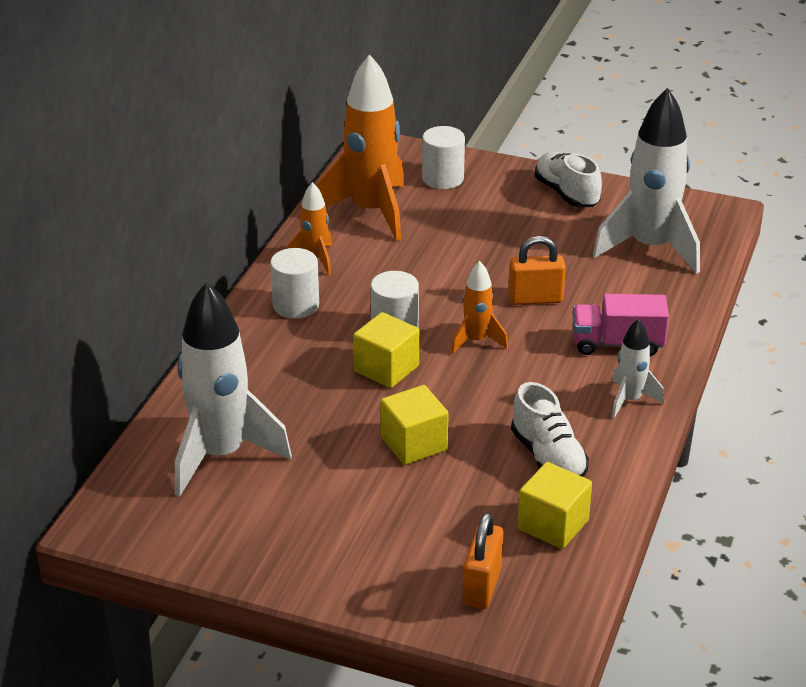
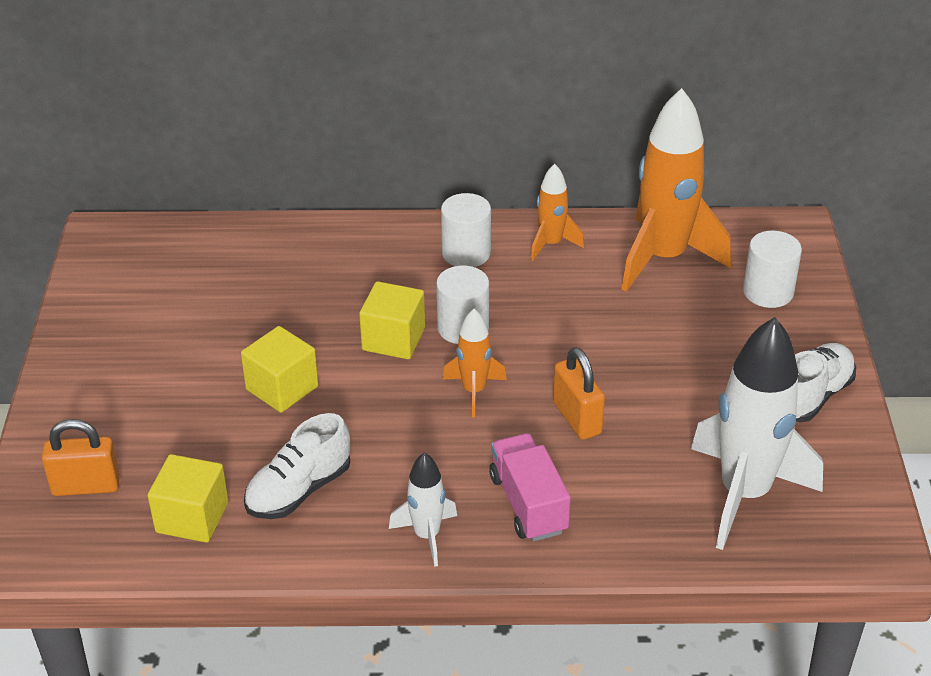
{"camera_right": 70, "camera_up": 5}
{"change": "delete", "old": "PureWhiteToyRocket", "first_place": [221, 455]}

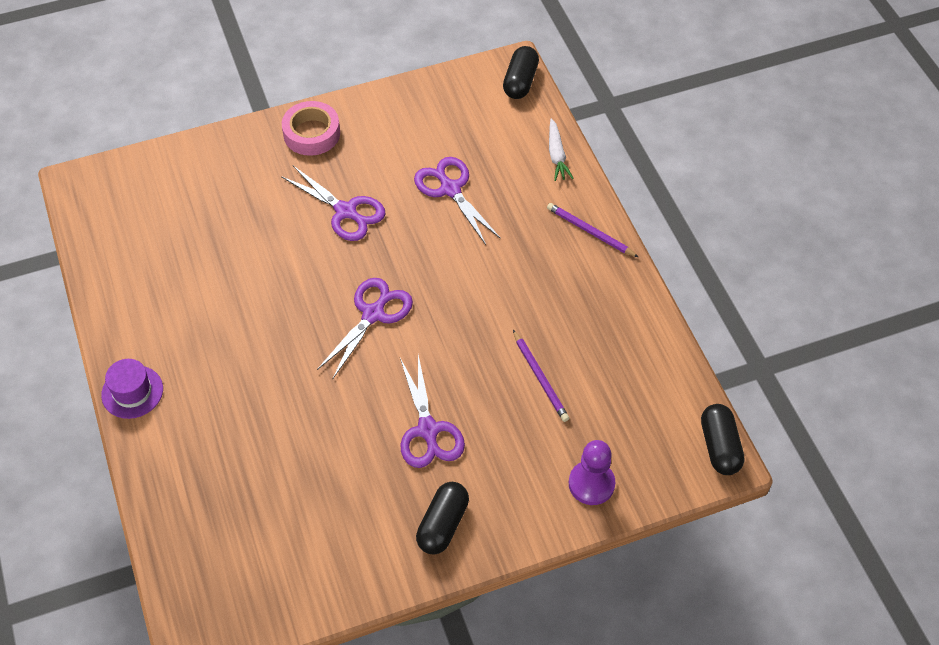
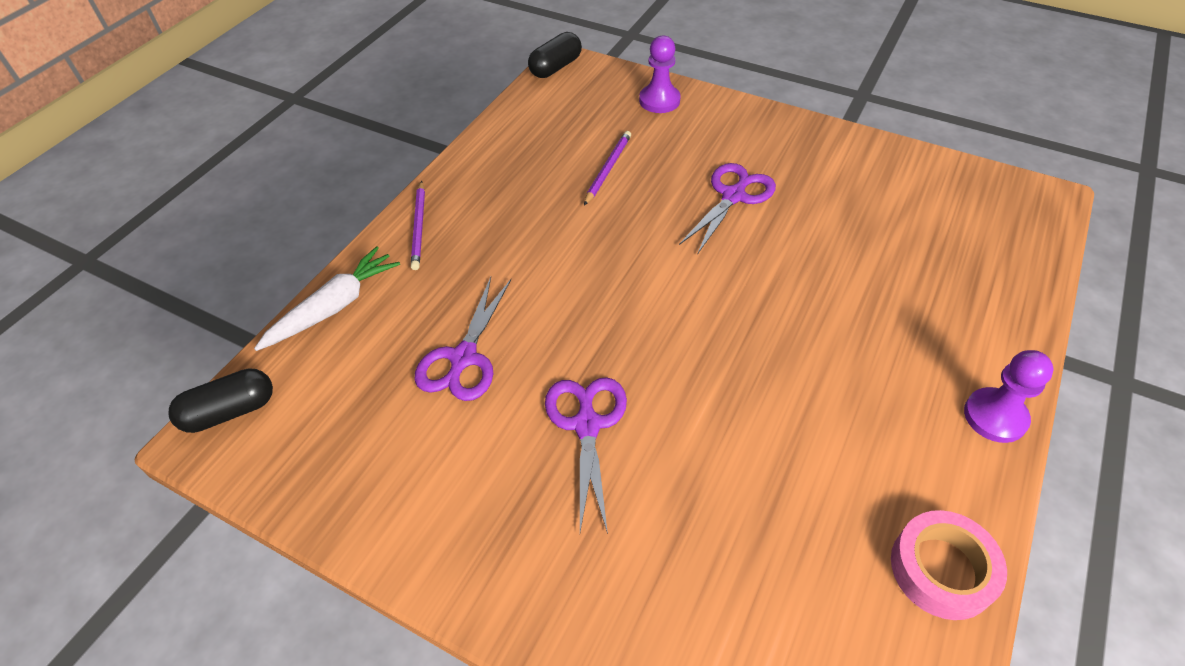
{"camera_right": -130, "camera_up": -5}
{"change": "move", "old": "PinkTape", "first_place": [311, 133], "second_place": [942, 569]}
{"change": "resize", "old": "PureWhiteCarrot", "first_place": [557, 155], "second_place": [334, 307], "factor": 1.51}
{"change": "delete", "old": "RoyalPurpleShears", "first_place": [373, 314]}
{"change": "replace", "old": "RoyalPurpleTopHat", "new": "RoyalPurpleChessPawn", "first_place": [132, 392], "second_place": [995, 416]}
{"change": "delete", "old": "EbonyCapsule", "first_place": [442, 524]}

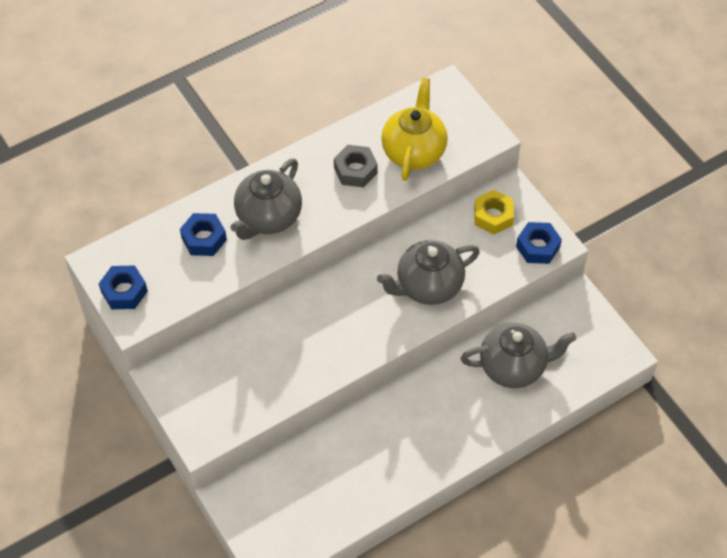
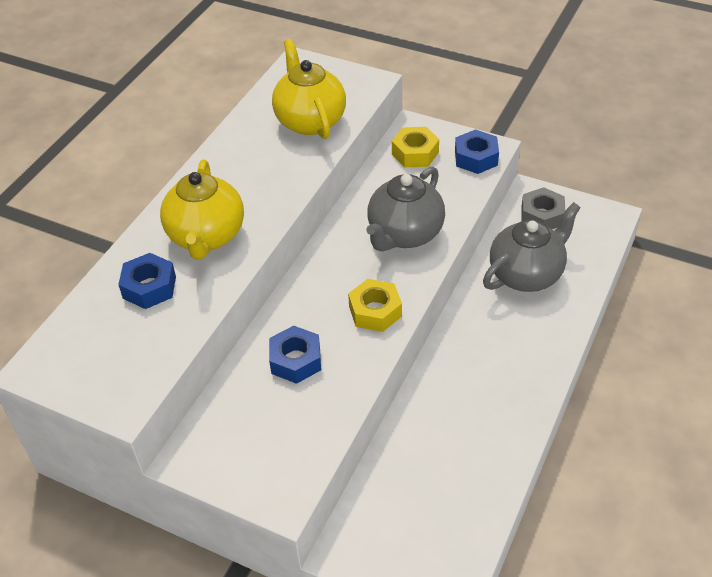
{"camera_right": -30, "camera_up": -10}
{"change": "move", "old": "GrayHexNut", "first_place": [355, 170], "second_place": [542, 216]}
{"change": "recolor", "old": "GrayChinaTeapot", "new": "BrightYellowChinaTeapot", "first_place": [268, 218], "second_place": [206, 237]}
{"change": "move", "old": "BlueHexNut", "first_place": [124, 291], "second_place": [295, 360]}
{"change": "insert", "new": "BrightYellowHexNut", "second_place": [375, 311]}

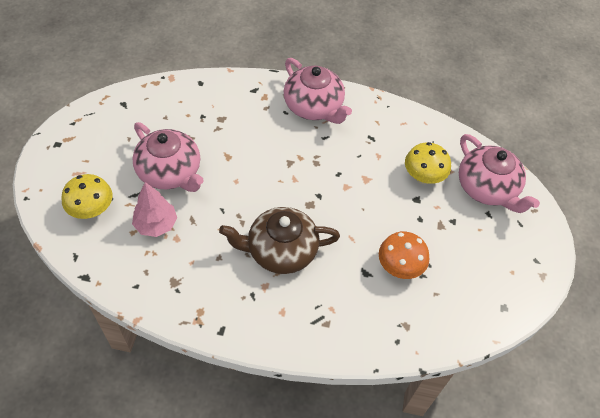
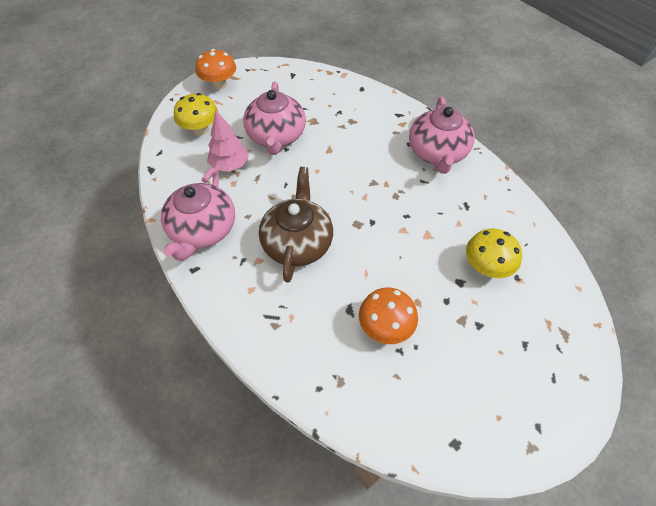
{"camera_right": 45, "camera_up": 0}
{"change": "move", "old": "PinkChinaTeapot", "first_place": [487, 188], "second_place": [202, 230]}
{"change": "rotate", "old": "RussetChinaTeapot", "first_place": [280, 251], "second_place": [297, 243], "degrees": 60}
{"change": "insert", "new": "BrightOrangeToadstool", "second_place": [219, 85]}

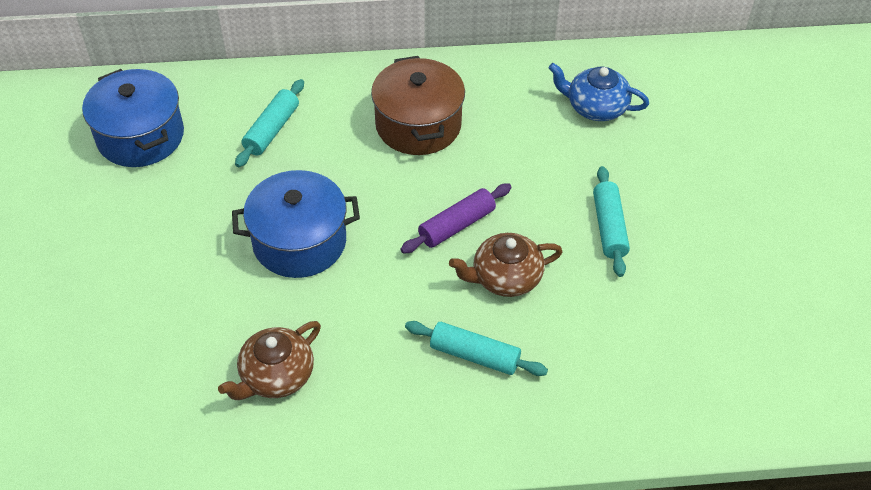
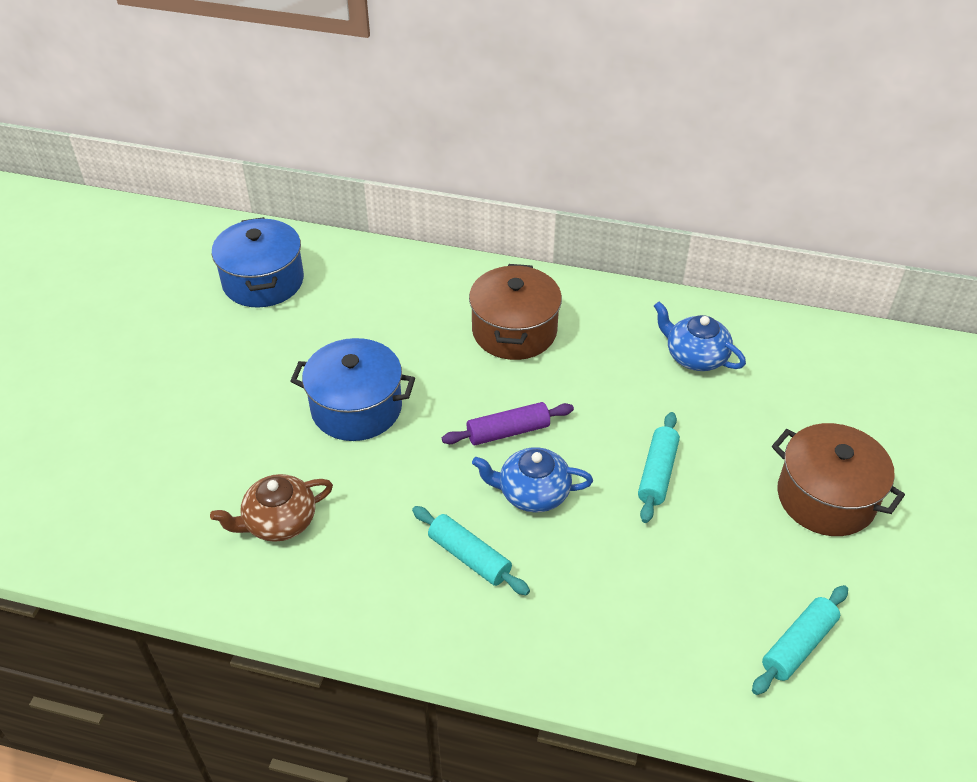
{"camera_right": 20, "camera_up": -5}
{"change": "move", "old": "AquaPastryRoller", "first_place": [272, 130], "second_place": [798, 645]}
{"change": "recolor", "old": "RussetChinaTeapot", "new": "BlueChinaTeapot", "first_place": [505, 277], "second_place": [532, 493]}
{"change": "insert", "new": "RussetPot", "second_place": [826, 497]}

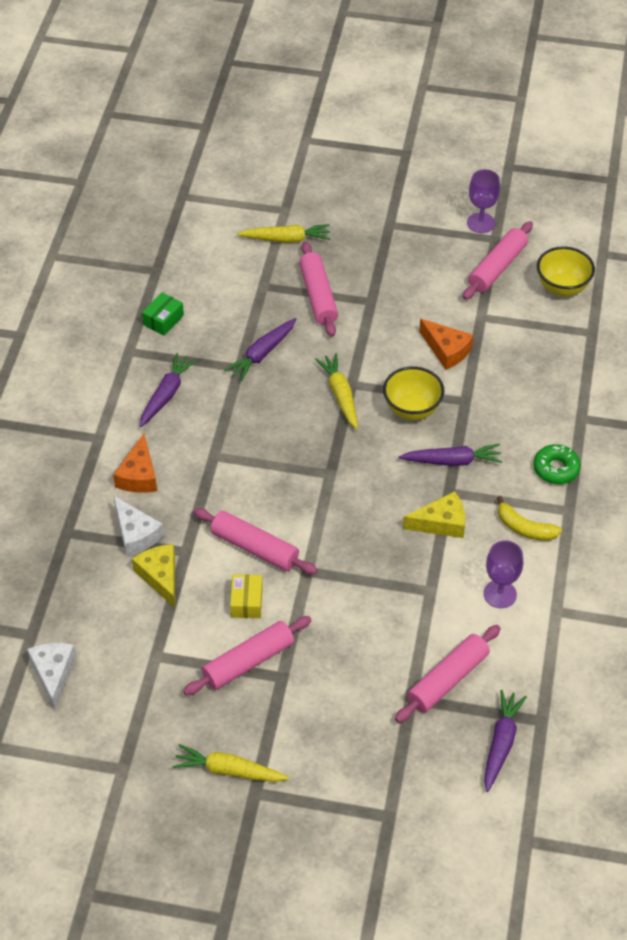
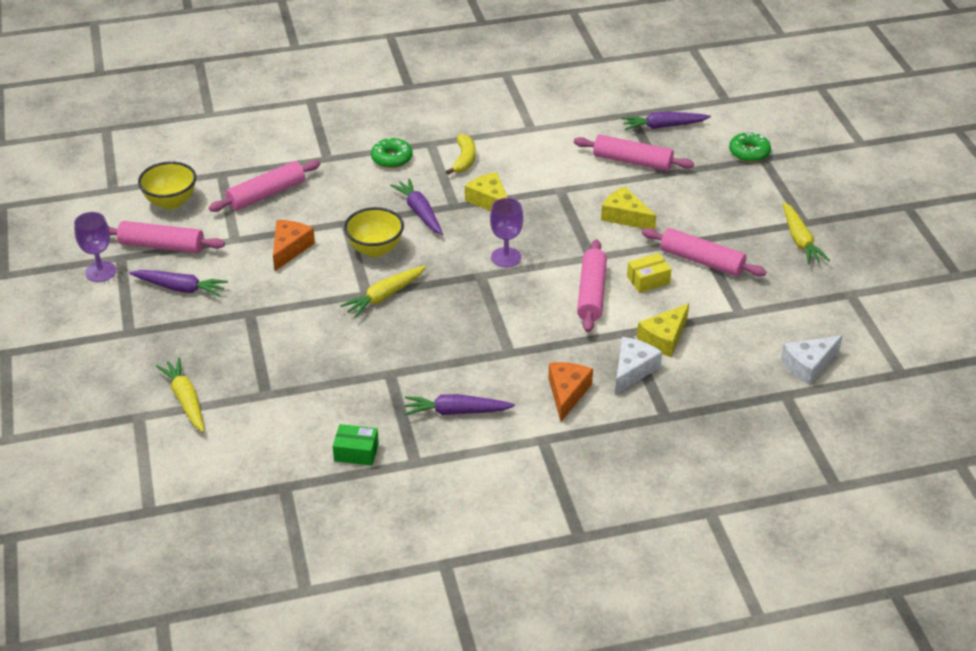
{"camera_right": -115, "camera_up": -10}
{"change": "move", "old": "PinkPastryRoller", "first_place": [318, 296], "second_place": [266, 194]}
{"change": "move", "old": "RoyalPurpleCarrot", "first_place": [262, 354], "second_place": [180, 288]}
{"change": "rotate", "old": "BrightOrangeCheeseWedge", "first_place": [139, 475], "second_place": [567, 393], "degrees": -60}
{"change": "move", "old": "RoyalPurpleChalice", "first_place": [500, 594], "second_place": [506, 257]}
{"change": "insert", "new": "EmeraldDoughnut", "second_place": [749, 152]}
{"change": "insert", "new": "BrightYellowCheeseWedge", "second_place": [625, 216]}

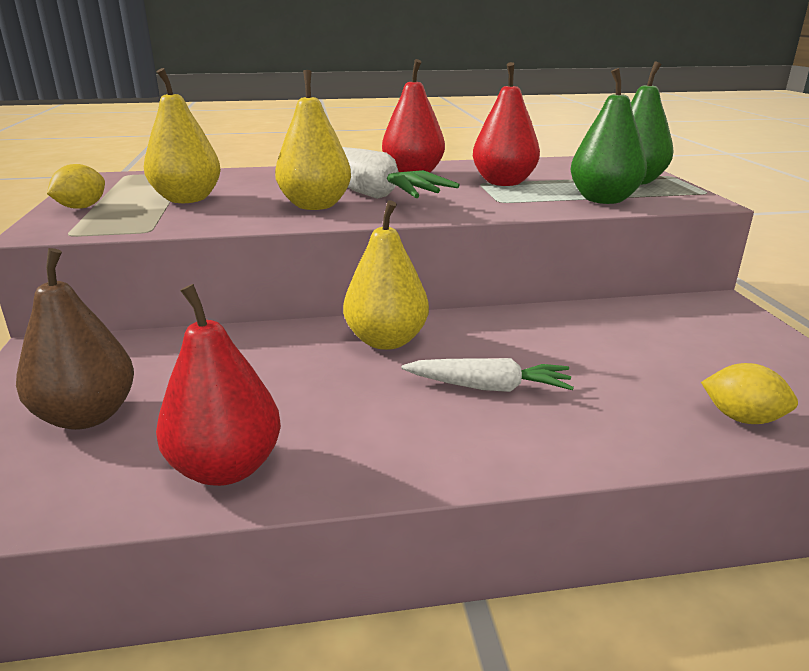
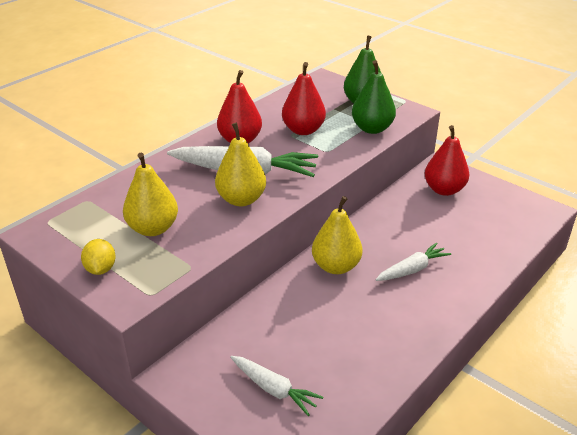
{"camera_right": -40, "camera_up": 10}
{"change": "replace", "old": "RussetPearFruit", "new": "PureWhiteCarrot", "first_place": [87, 416], "second_place": [274, 389]}
{"change": "move", "old": "RedPearFruit", "first_place": [226, 468], "second_place": [444, 190]}
{"change": "delete", "old": "BrightYellowToyLemon", "first_place": [742, 418]}

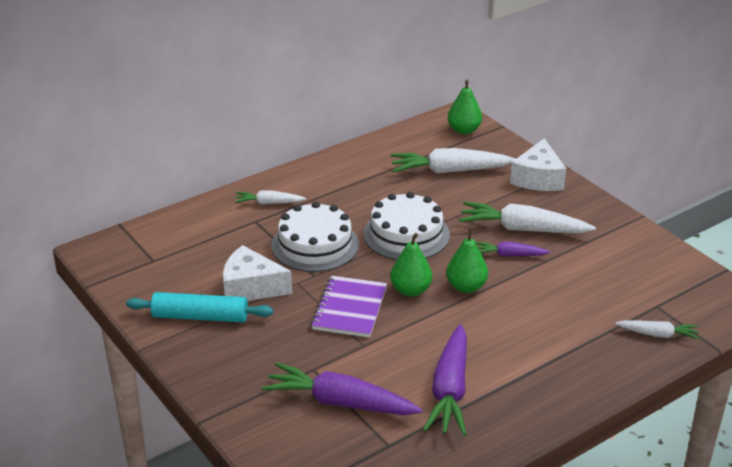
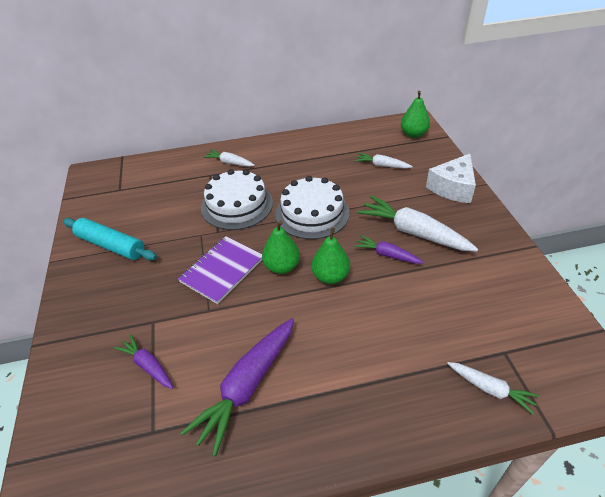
{"camera_right": 25, "camera_up": 10}
{"change": "resize", "old": "PureWhiteCarrot", "first_place": [450, 171], "second_place": [382, 165], "factor": 0.55}
{"change": "delete", "old": "PureWhiteCheeseWedge", "first_place": [251, 287]}
{"change": "resize", "old": "RoyalPurpleCarrot", "first_place": [341, 402], "second_place": [148, 366], "factor": 0.55}

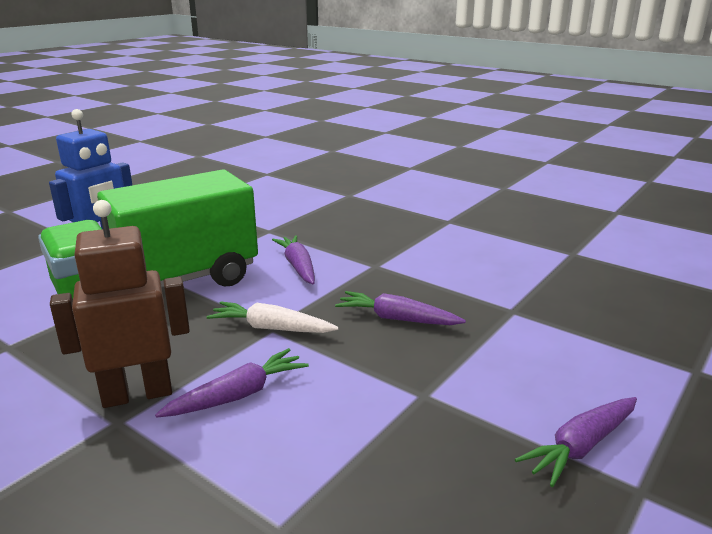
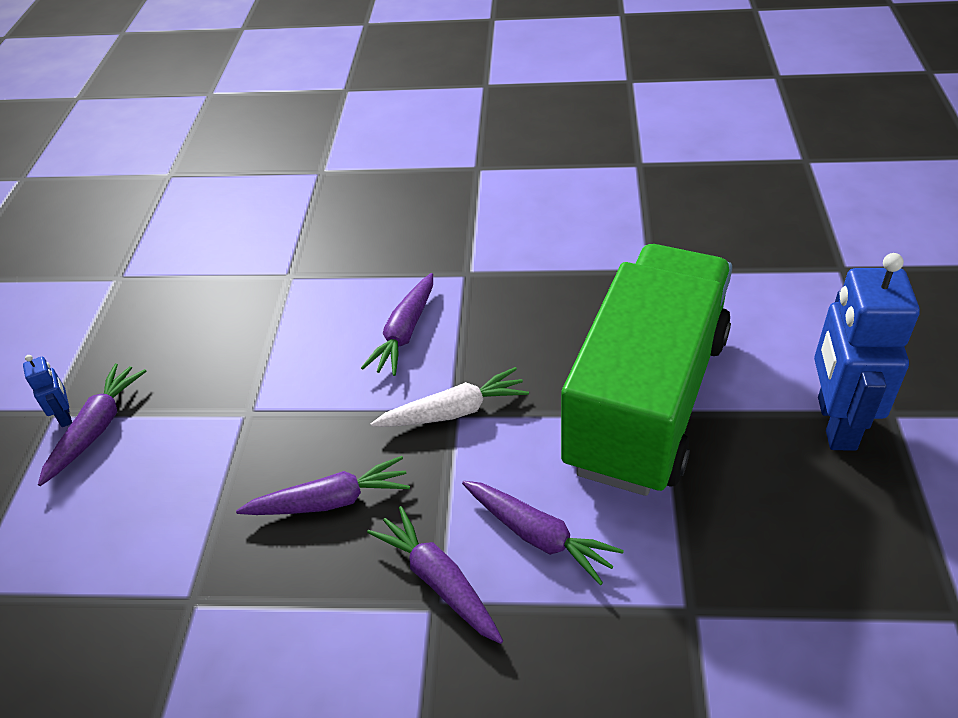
{"camera_right": 150, "camera_up": 20}
{"change": "delete", "old": "RussetRobotFigure", "first_place": [137, 394]}
{"change": "insert", "new": "BlueRobotFigure", "second_place": [65, 416]}
{"change": "insert", "new": "RoyalPurpleCarrot", "second_place": [439, 581]}

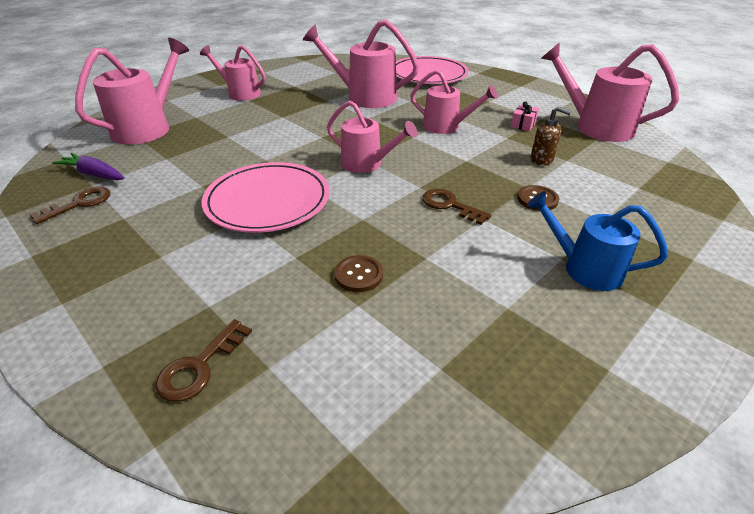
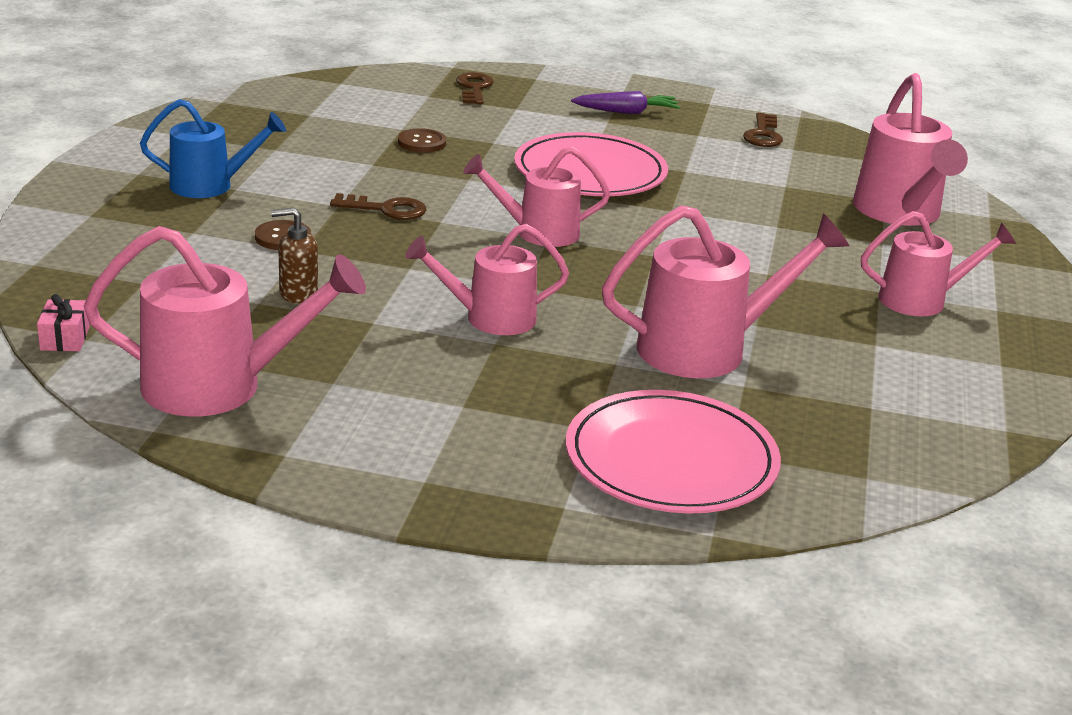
{"camera_right": 145, "camera_up": -10}
{"change": "move", "old": "PinkGift", "first_place": [523, 124], "second_place": [65, 338]}
{"change": "move", "old": "RoyalPurpleCarrot", "first_place": [94, 174], "second_place": [626, 112]}

